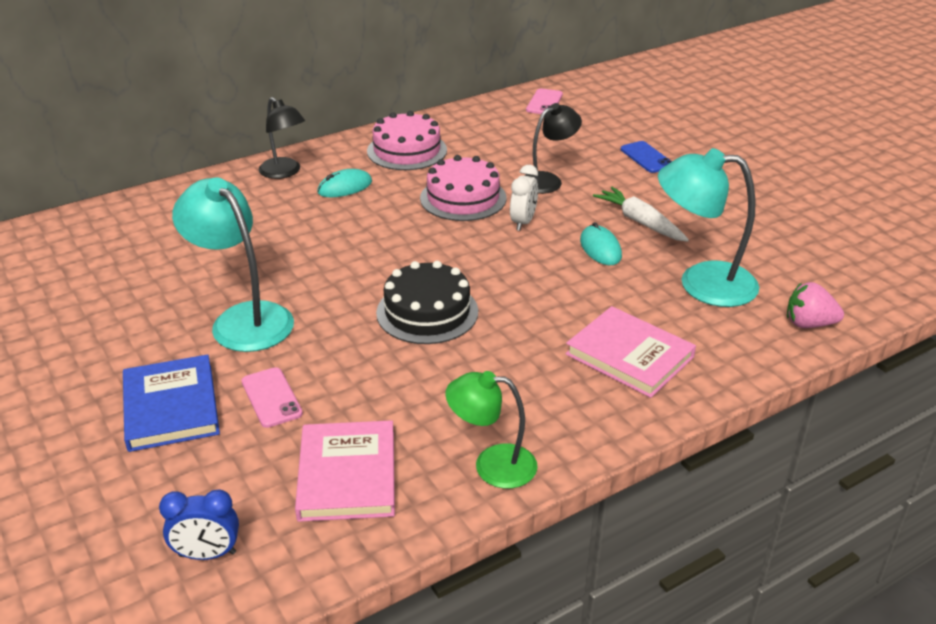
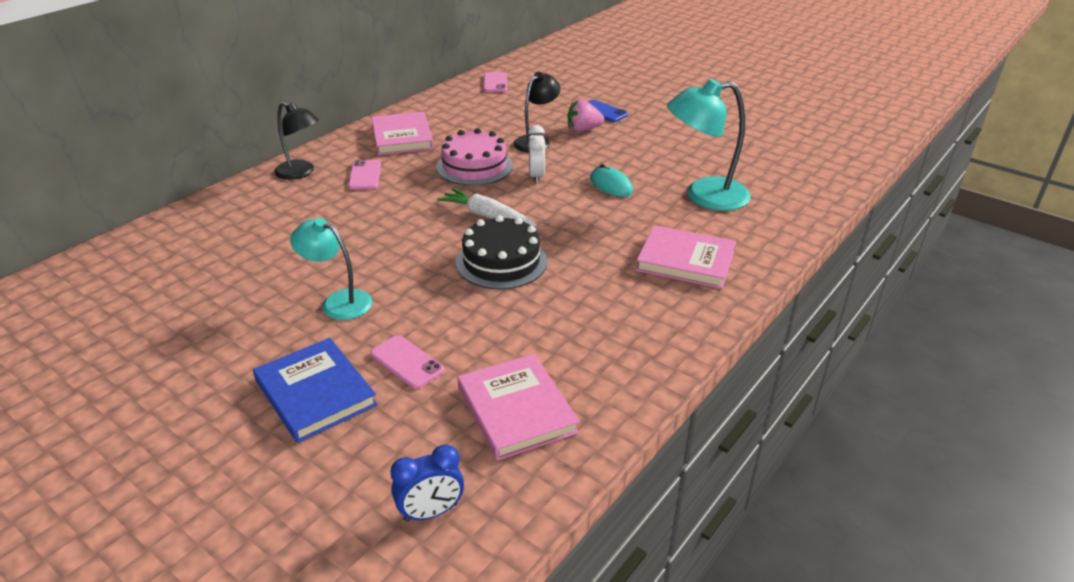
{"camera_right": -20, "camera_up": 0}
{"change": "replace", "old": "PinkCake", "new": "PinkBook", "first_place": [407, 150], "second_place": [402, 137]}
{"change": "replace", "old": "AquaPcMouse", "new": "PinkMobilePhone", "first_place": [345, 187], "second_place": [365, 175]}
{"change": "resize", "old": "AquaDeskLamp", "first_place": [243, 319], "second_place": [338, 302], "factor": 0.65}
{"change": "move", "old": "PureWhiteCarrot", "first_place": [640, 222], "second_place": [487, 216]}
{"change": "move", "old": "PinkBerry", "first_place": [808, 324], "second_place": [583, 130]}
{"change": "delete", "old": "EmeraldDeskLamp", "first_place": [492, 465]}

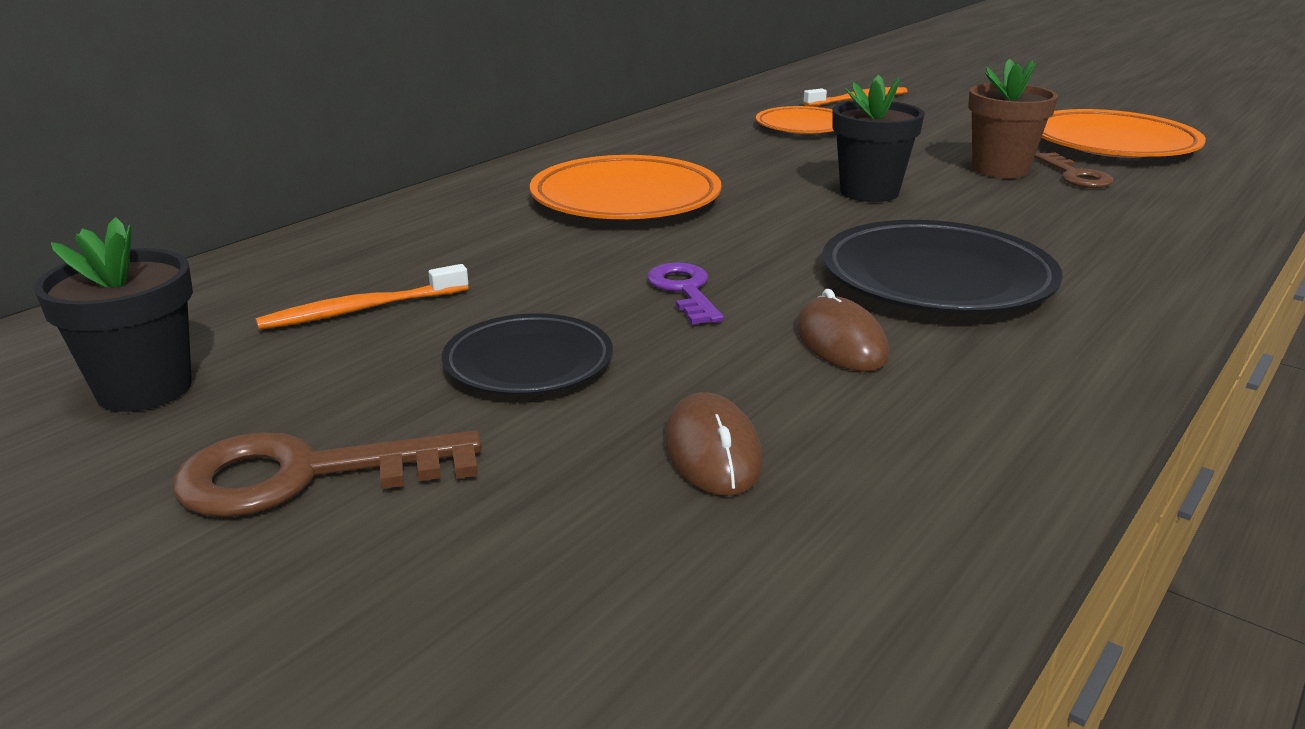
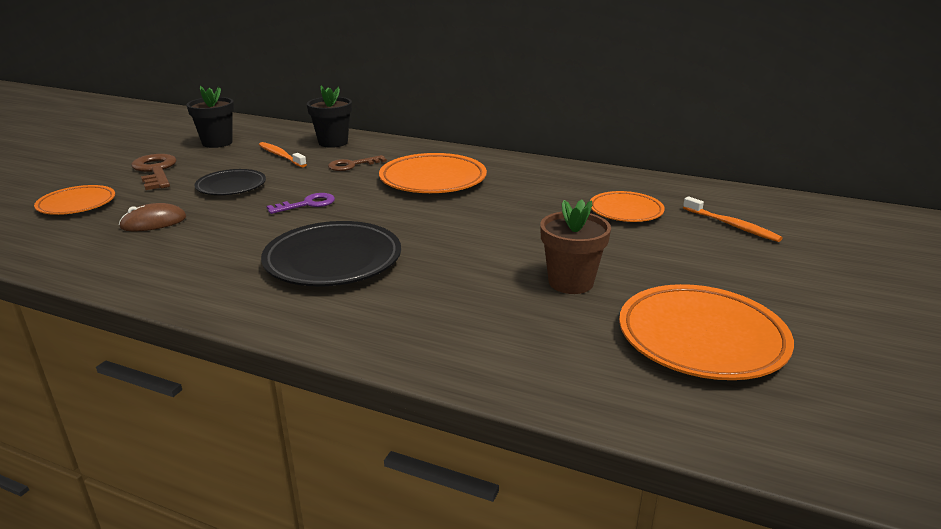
{"camera_right": 75, "camera_up": 0}
{"change": "move", "old": "EbonyPlantPot", "first_place": [869, 192], "second_place": [333, 142]}
{"change": "move", "old": "RussetKey", "first_place": [1075, 175], "second_place": [352, 165]}
{"change": "delete", "old": "RussetPcMouse", "first_place": [841, 342]}
{"change": "insert", "new": "BrightOrangeDinnerPlate", "second_place": [77, 204]}

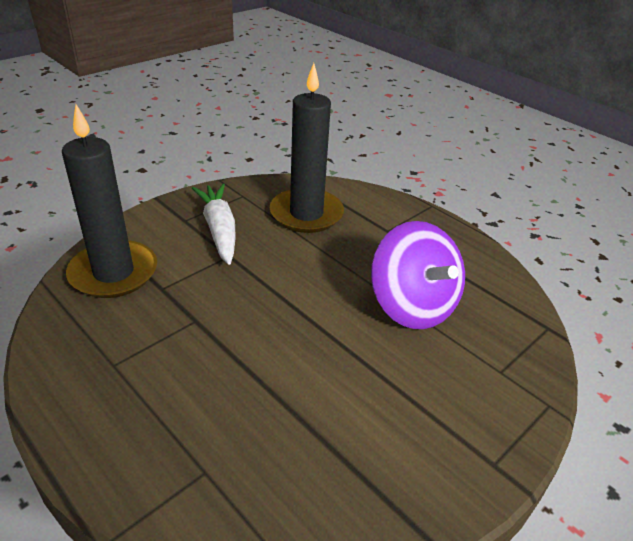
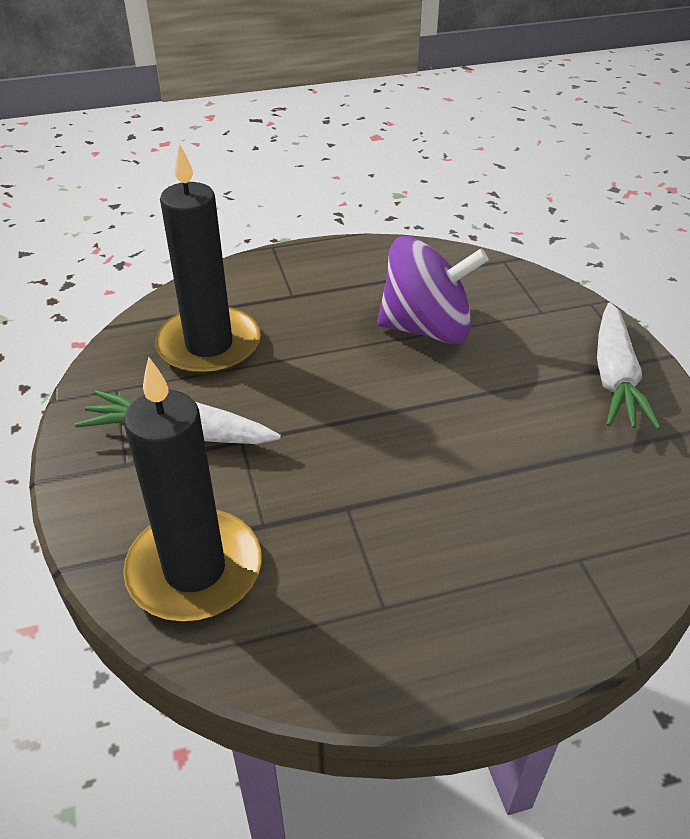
{"camera_right": -60, "camera_up": 5}
{"change": "insert", "new": "PureWhiteCarrot", "second_place": [615, 377]}

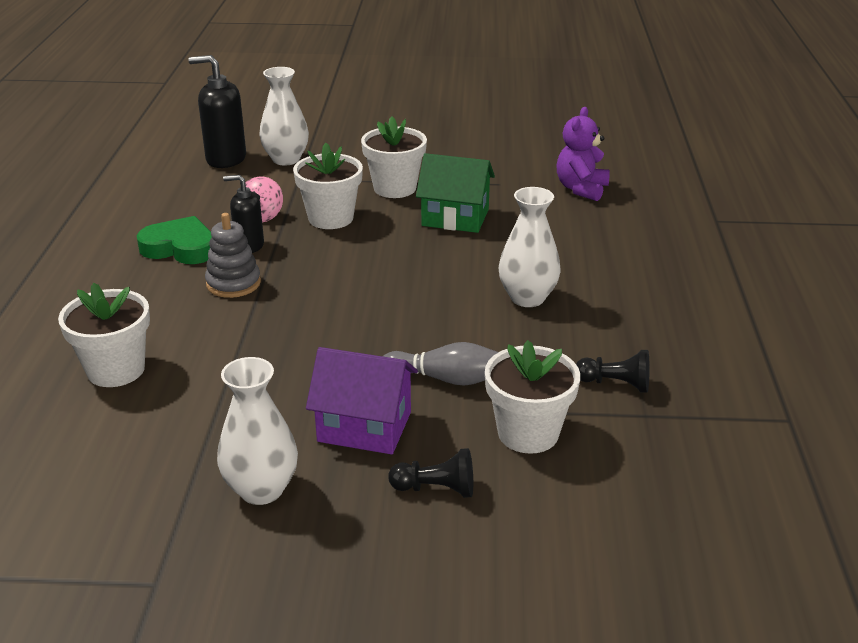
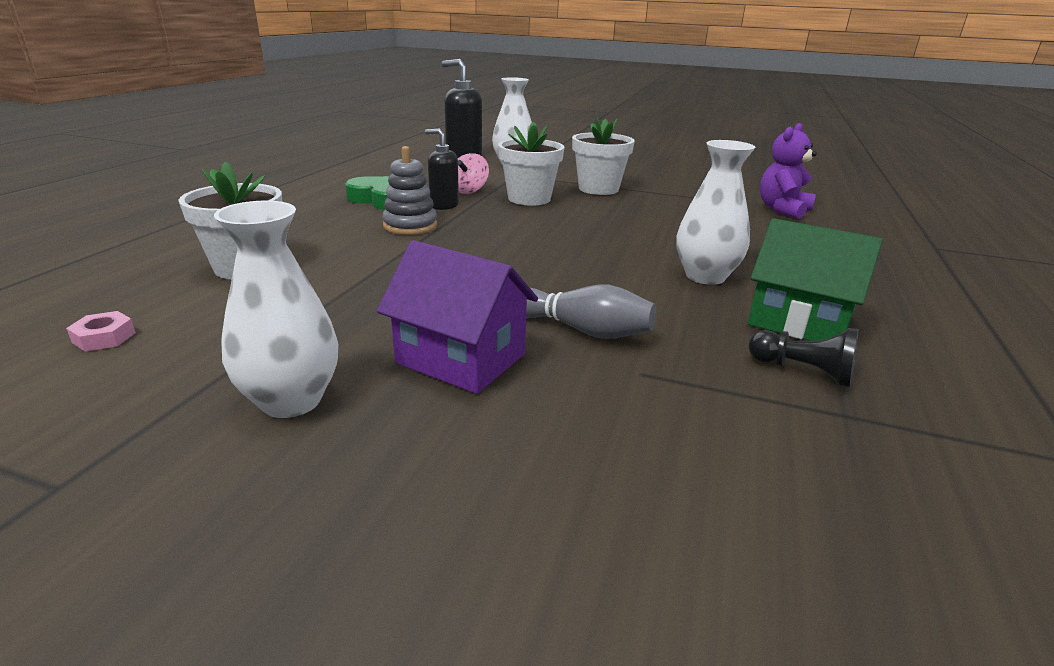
{"camera_right": 15, "camera_up": -5}
{"change": "move", "old": "EmeraldHouse", "first_place": [455, 217], "second_place": [798, 321]}
{"change": "delete", "old": "PureWhitePlantPot", "first_place": [528, 433]}
{"change": "delete", "old": "EbonyChessPawn", "first_place": [436, 489]}
{"change": "insert", "new": "PinkHexNut", "second_place": [104, 337]}

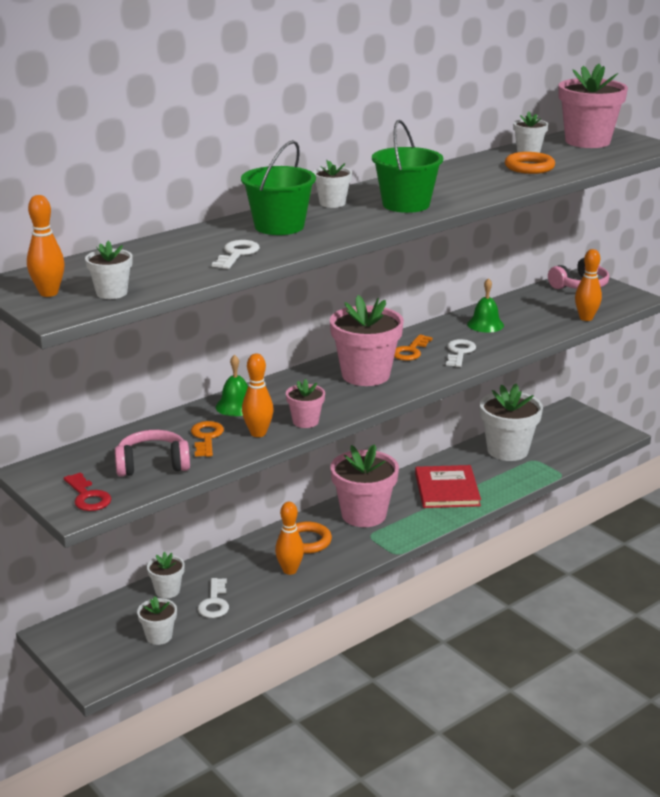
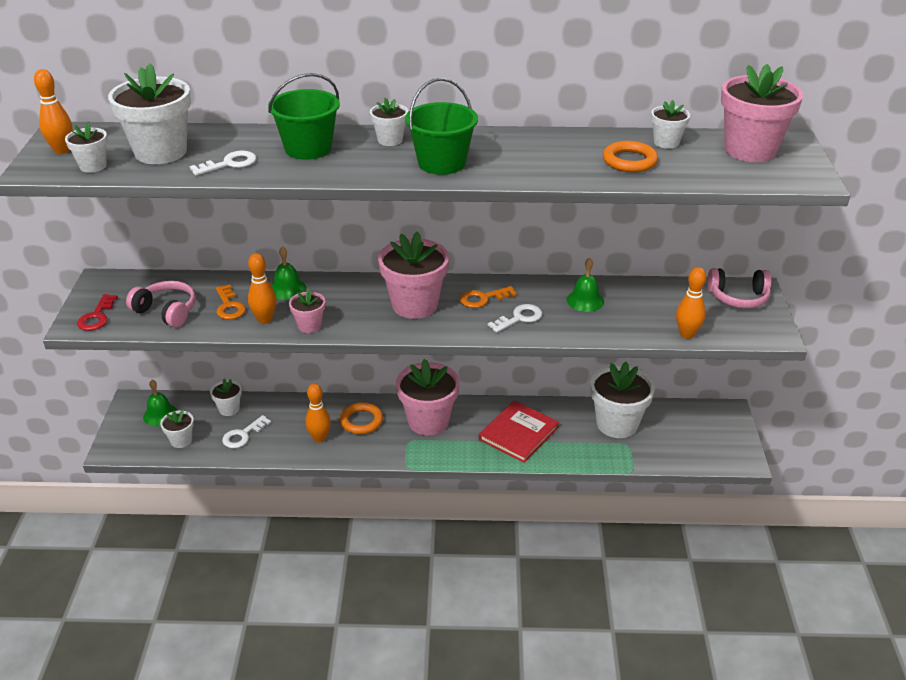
{"camera_right": 40, "camera_up": 10}
{"change": "rotate", "old": "BrightOrangeKey", "first_place": [206, 438], "second_place": [229, 306], "degrees": 120}
{"change": "insert", "new": "PureWhitePlantPot", "second_place": [161, 152]}
{"change": "insert", "new": "EmeraldSchoolBell", "second_place": [160, 414]}

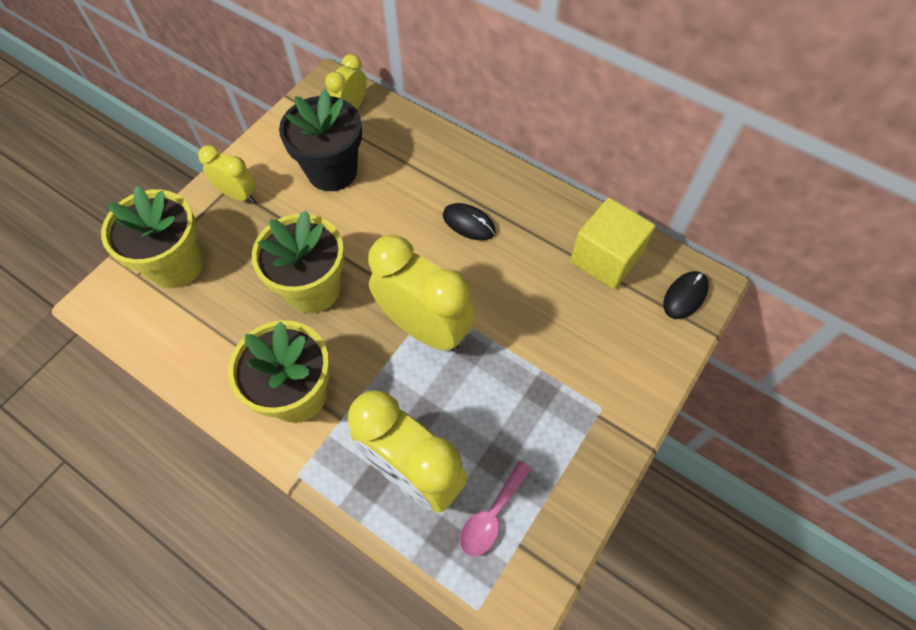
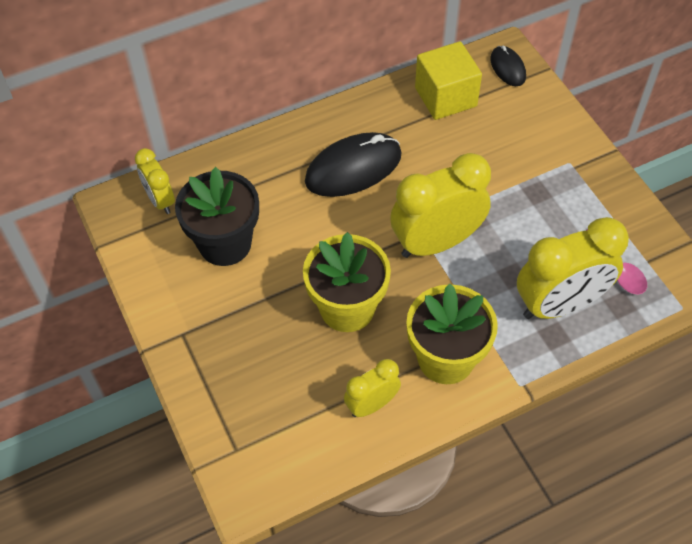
{"camera_right": -60, "camera_up": -5}
{"change": "move", "old": "BrightYellowAlarmClock", "first_place": [238, 195], "second_place": [372, 404]}
{"change": "delete", "old": "BrightYellowPlantPot", "first_place": [176, 265]}
{"change": "resize", "old": "EbonyPcMouse", "first_place": [469, 223], "second_place": [353, 168], "factor": 1.86}

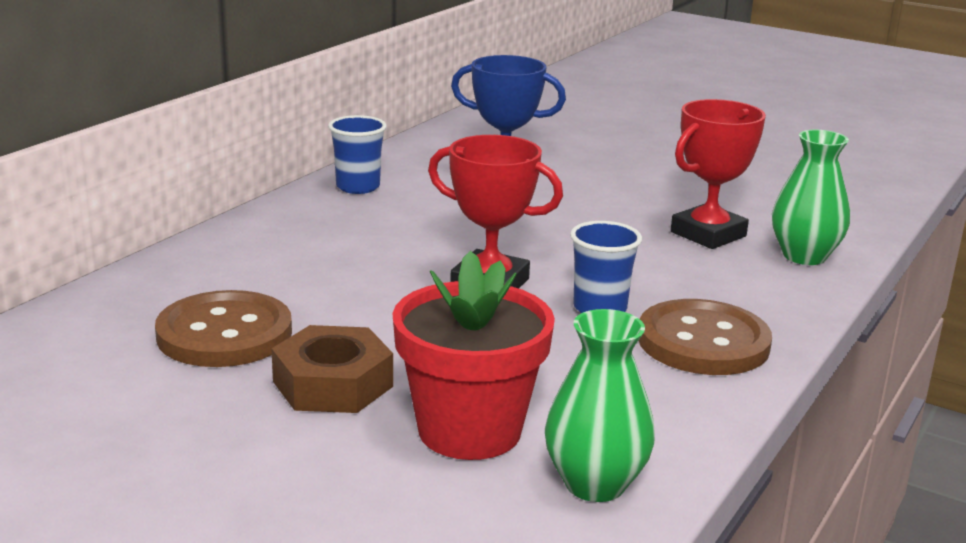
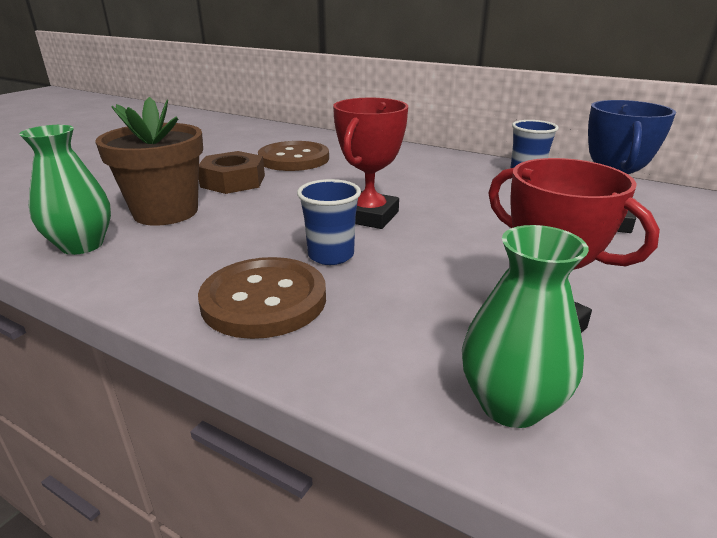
{"camera_right": 90, "camera_up": 5}
{"change": "recolor", "old": "RedPlantPot", "new": "RussetPlantPot", "first_place": [469, 431], "second_place": [166, 212]}

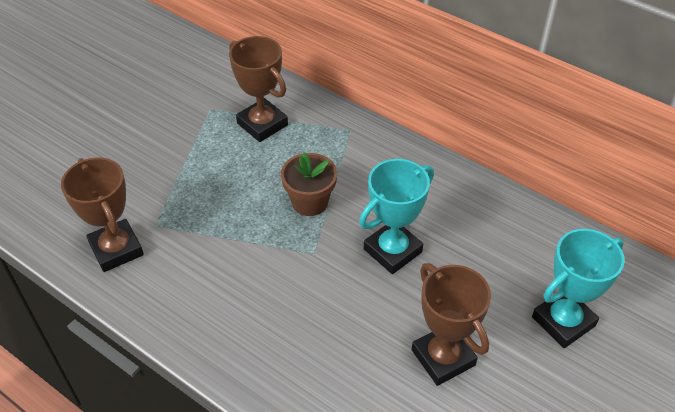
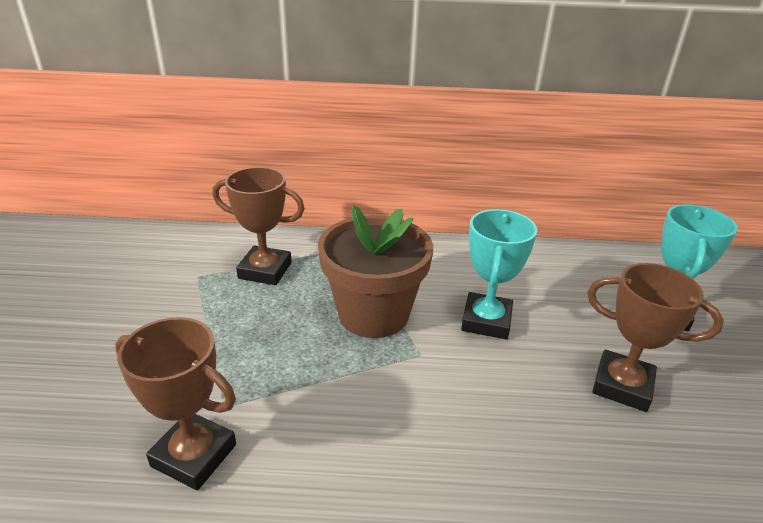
{"camera_right": -35, "camera_up": -15}
{"change": "resize", "old": "RussetPlantPot", "first_place": [310, 202], "second_place": [373, 314], "factor": 1.74}

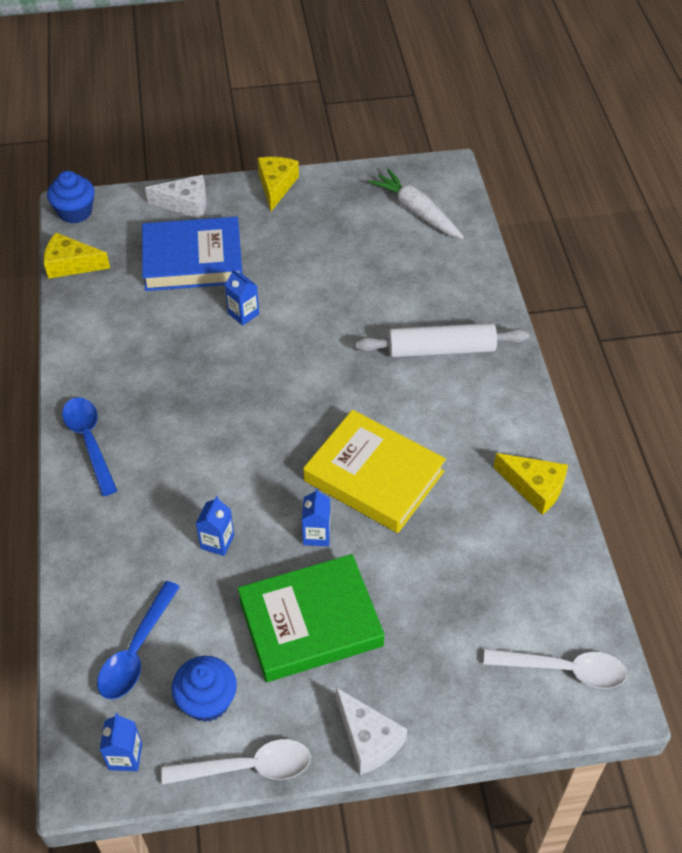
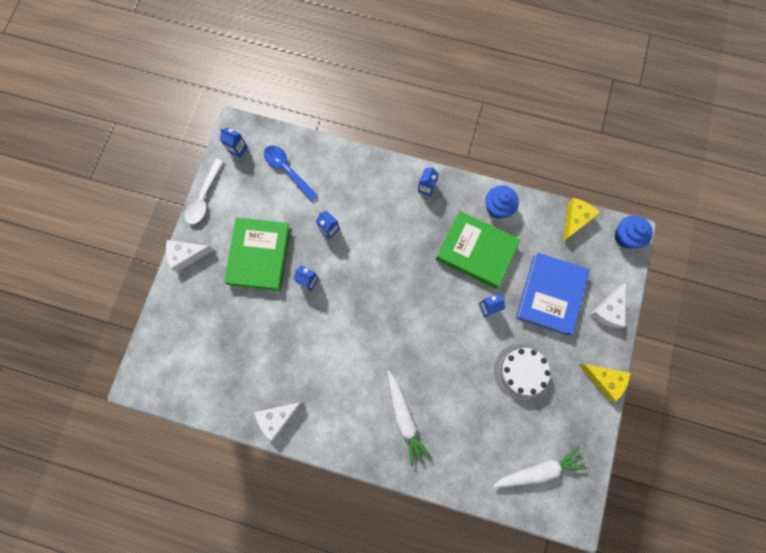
{"camera_right": 115, "camera_up": 25}
{"change": "replace", "old": "PureWhitePastryRoller", "new": "PureWhiteCarrot", "first_place": [441, 349], "second_place": [404, 418]}
{"change": "replace", "old": "BlueSpoon", "new": "BlueJuiceCarton", "first_place": [89, 442], "second_place": [426, 188]}
{"change": "delete", "old": "BrightYellowBook", "first_place": [374, 476]}
{"change": "recolor", "old": "BrightYellowCheeseWedge", "new": "PureWhiteCheeseWedge", "first_place": [534, 487], "second_place": [277, 417]}
{"change": "delete", "old": "PureWhiteSpoon", "first_place": [563, 669]}
{"change": "move", "old": "BlueMuffin", "first_place": [207, 701], "second_place": [497, 207]}
{"change": "insert", "new": "EmeraldBook", "second_place": [476, 251]}
{"change": "insert", "new": "PureWhiteCake", "second_place": [521, 371]}

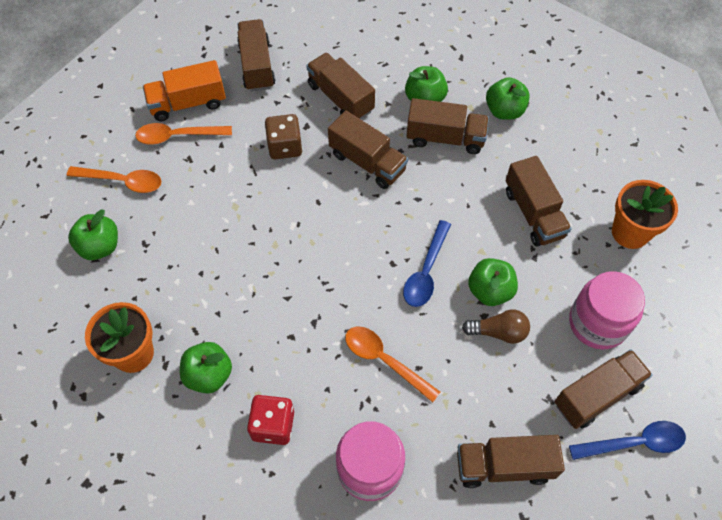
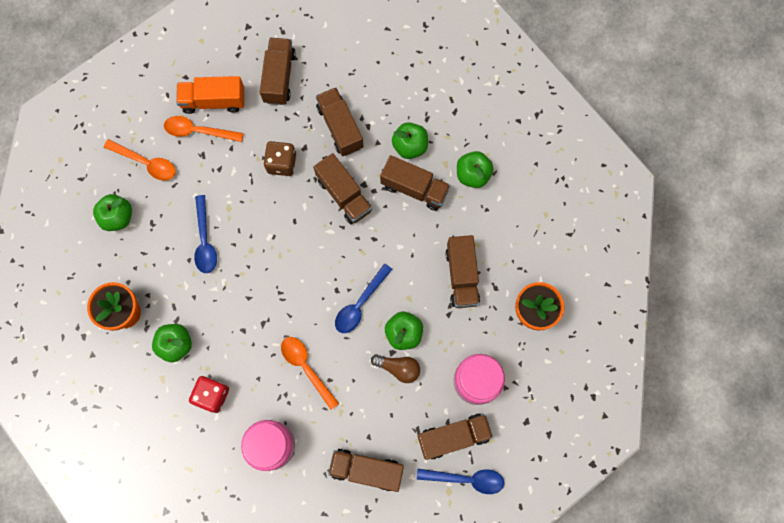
{"camera_right": 15, "camera_up": 15}
{"change": "insert", "new": "BlueSpoon", "second_place": [205, 241]}

